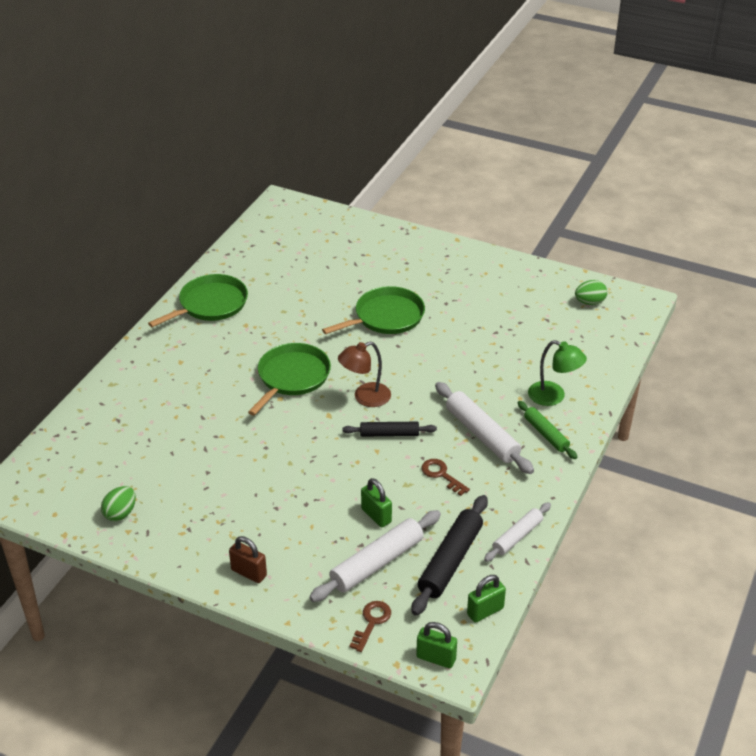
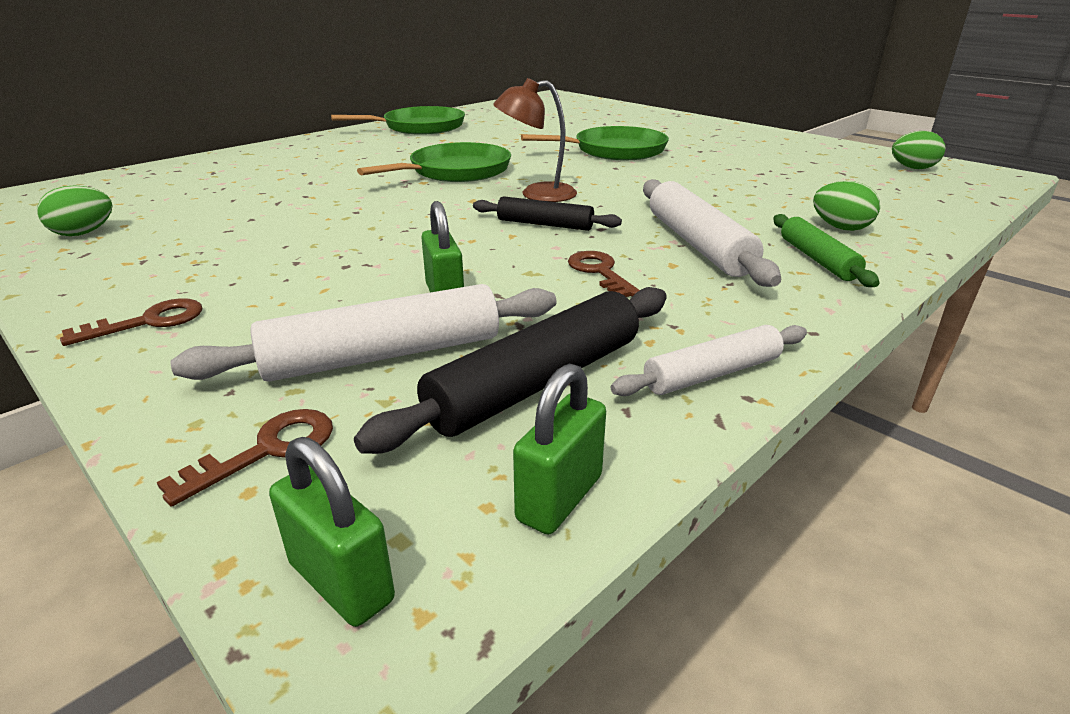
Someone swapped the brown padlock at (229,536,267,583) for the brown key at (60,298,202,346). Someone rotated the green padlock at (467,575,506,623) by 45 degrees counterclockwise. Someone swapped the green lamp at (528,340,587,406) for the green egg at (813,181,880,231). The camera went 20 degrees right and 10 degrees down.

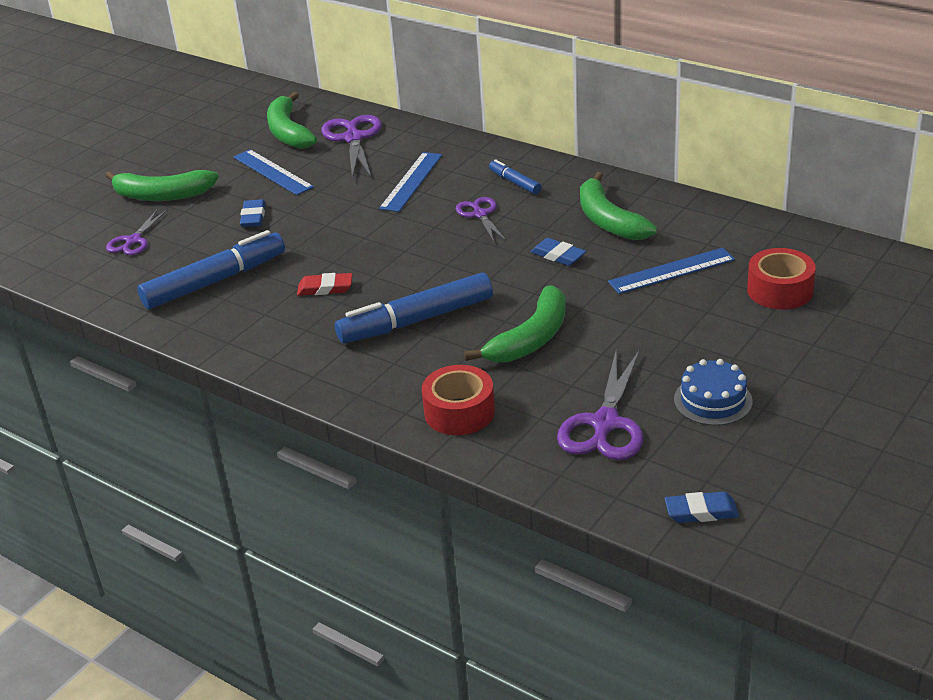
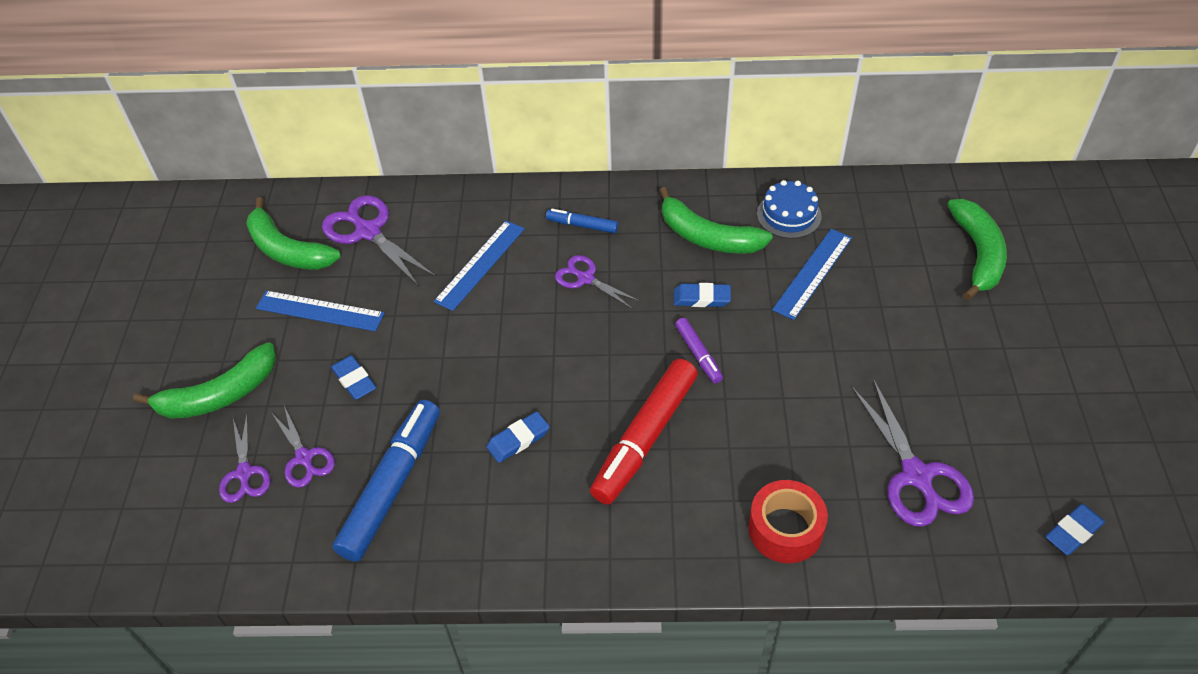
Someone repainted the red eraser at (297,273,353,296), which became the blue eraser at (487,411,550,463). Someone repainted the blue marker at (335,273,493,343), which became the red marker at (590,359,698,505). Someone rotated the blue ruler at (379,152,442,212) by 45 degrees clockwise. Someone carried the green banana from (464,286,566,362) to (947,199,1007,300). Someone carried the blue cake from (674,359,753,426) to (757,180,822,239). Someone took away the red tape at (747,248,816,310). Someone put down the purple scissors at (271,406,335,488). Someone put down the purple marker at (675,318,723,383). The camera went 35 degrees left and 15 degrees up.

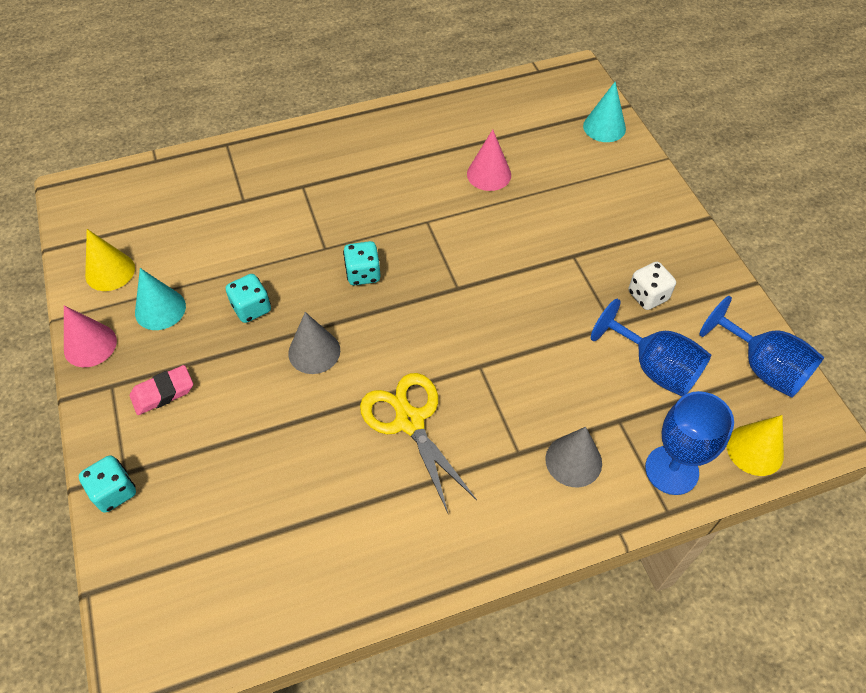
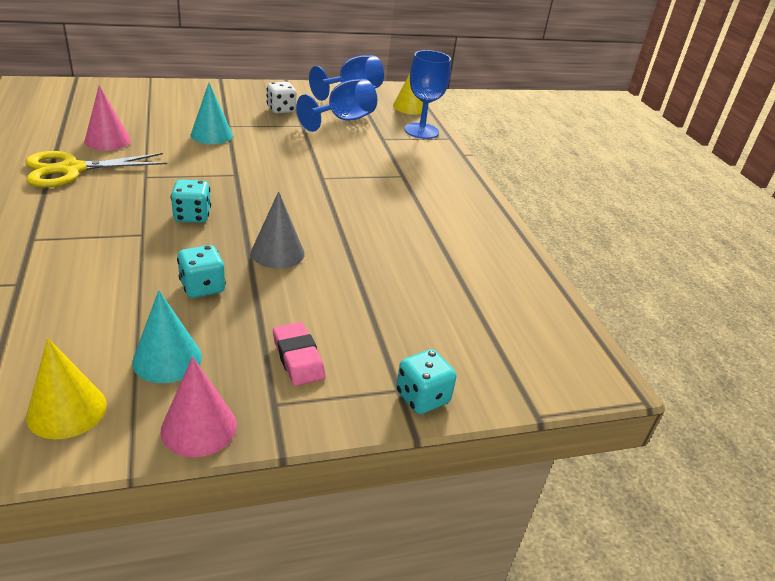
Someone carried the yellow scissors from (360,373,477,515) to (26,151,167,187). Someone took away the grey cone at (545,427,602,487). Someone carried the turquoise cone from (583,81,626,142) to (191,83,233,144). The camera went 90 degrees left and 20 degrees down.

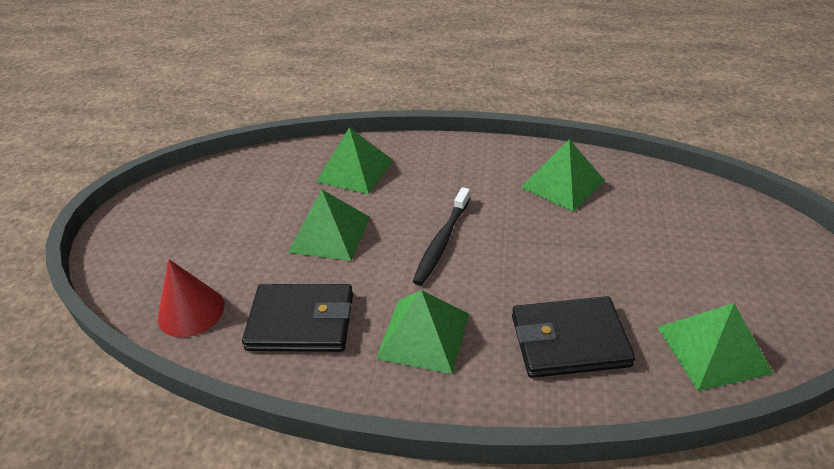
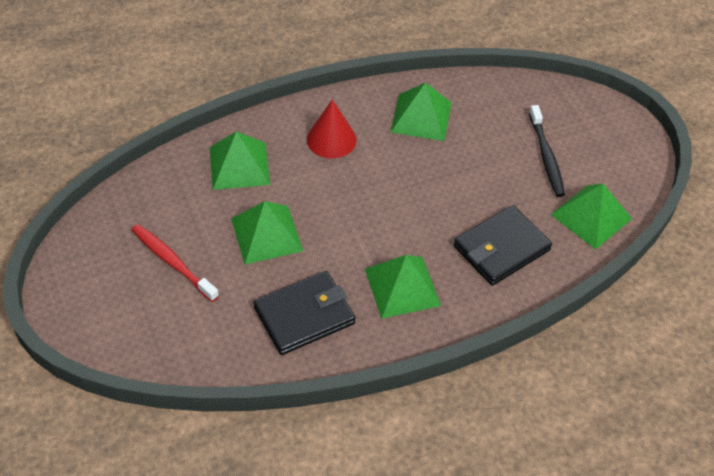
Someone carried the red cone from (158,259,224,338) to (307,99,357,158). Someone carried the black toothbrush from (412,187,470,286) to (529,105,565,197). Someone put down the red toothbrush at (132,224,219,302). The camera went 35 degrees left and 10 degrees up.

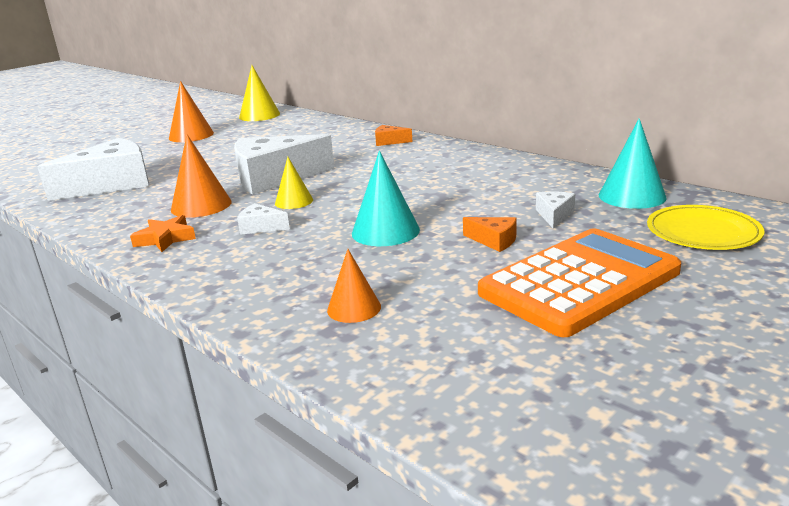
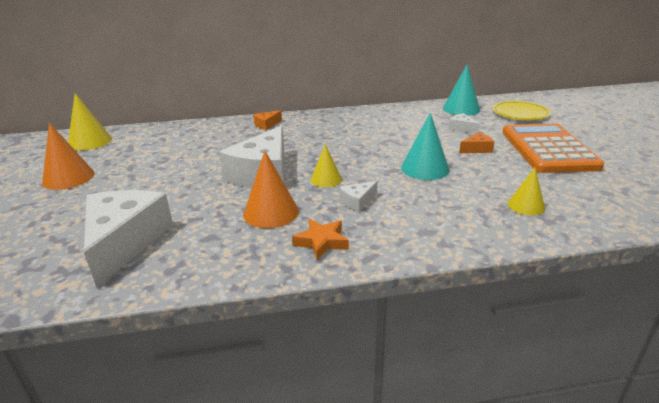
Someone repainted the orange cone at (327,249,381,323), which became the yellow cone at (508,168,545,216). The camera went 55 degrees left and 5 degrees up.

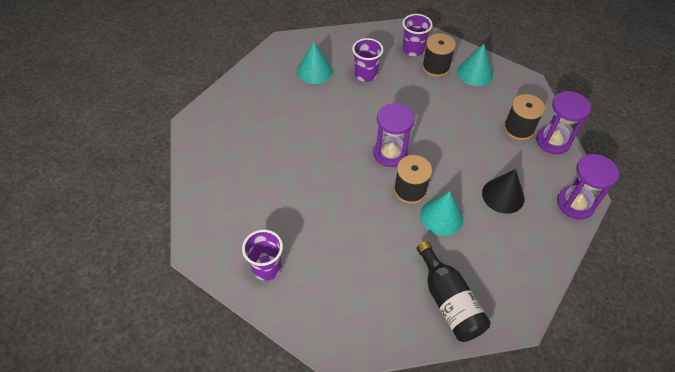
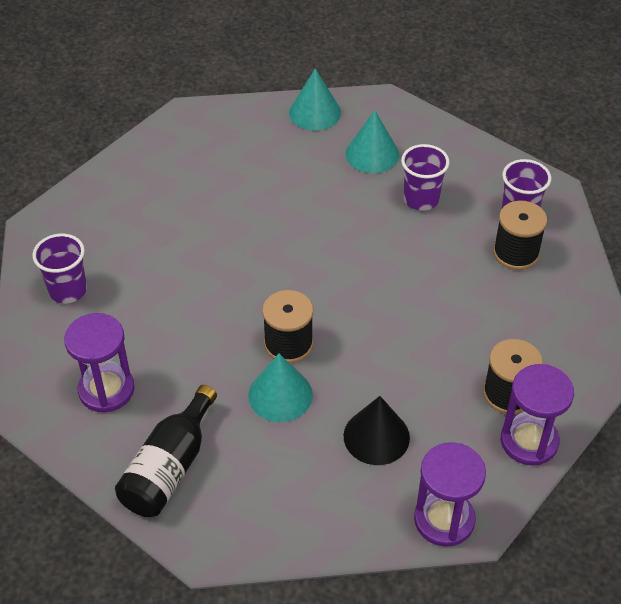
Someone carried the purple hourglass from (373,103,415,167) to (64,313,134,413). Someone carried the turquoise cone from (457,44,493,86) to (289,68,341,130). The camera went 50 degrees right and 5 degrees down.

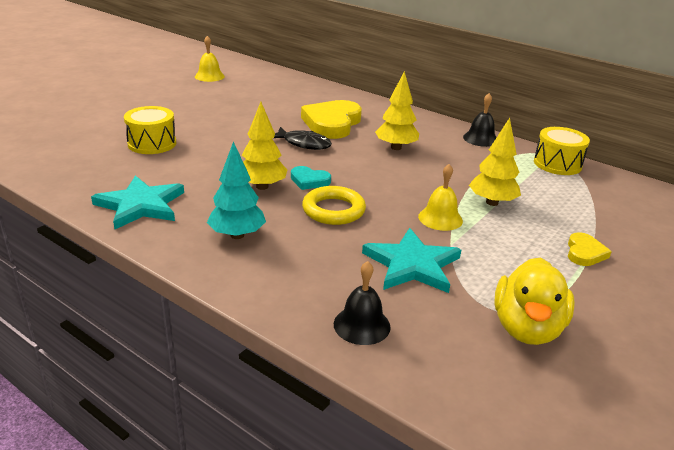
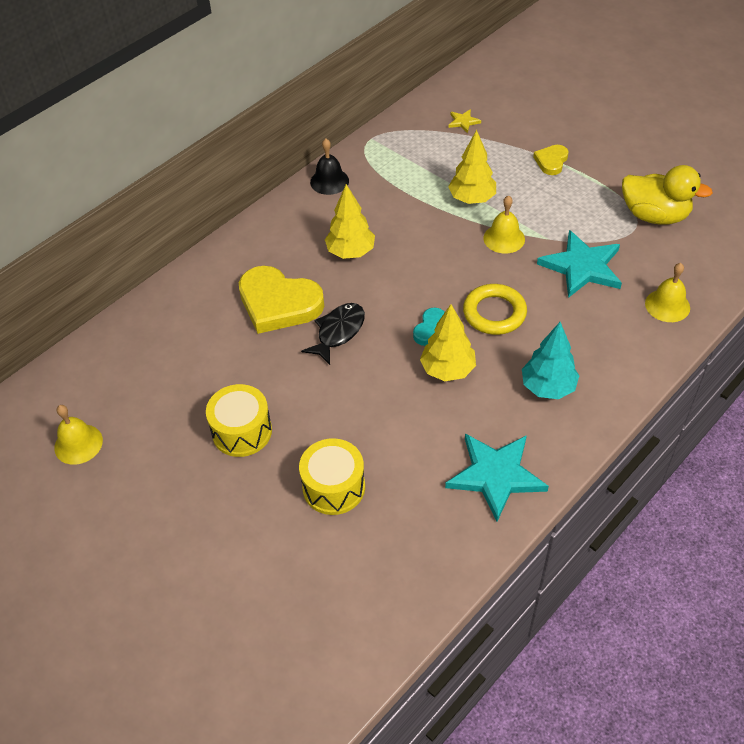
Someone repainted the black bell at (334,261,391,345), which became the yellow bell at (645,263,690,322). Someone carried the yellow drum from (534,127,590,175) to (206,384,272,457). Someone rotated the yellow heart at (568,232,612,266) by 90 degrees counterclockwise. Someone put down the yellow star at (448,109,481,133). The camera went 80 degrees left and 20 degrees up.

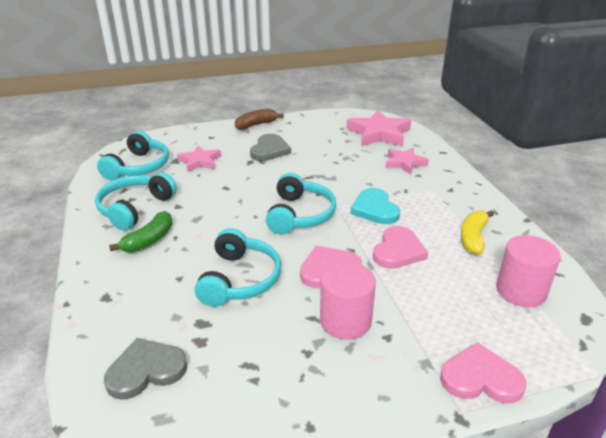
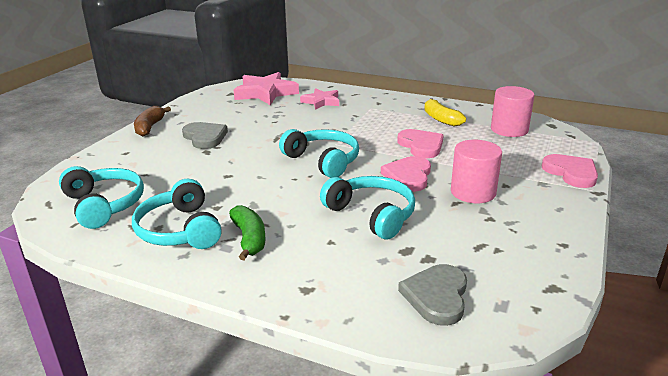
Someone took away the pink star at (177,146,221,172). Someone took away the turquoise heart at (351,188,400,224). Someone rotated the pink heart at (440,342,526,404) by 105 degrees clockwise. The camera went 50 degrees left and 5 degrees down.

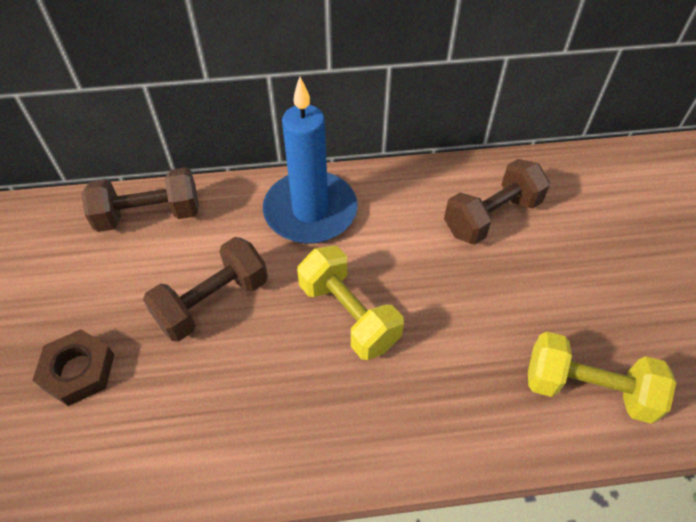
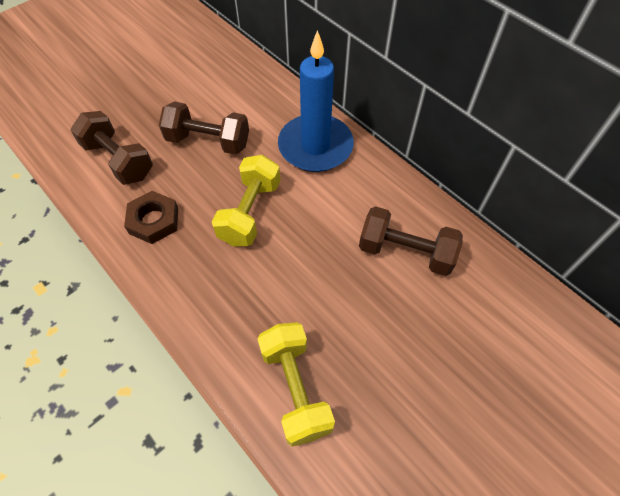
Someone carried the brown nut from (33,329,114,406) to (124,191,178,244). Someone carried the brown dumbbell from (81,167,199,232) to (71,111,153,185). The camera went 55 degrees right and 5 degrees up.

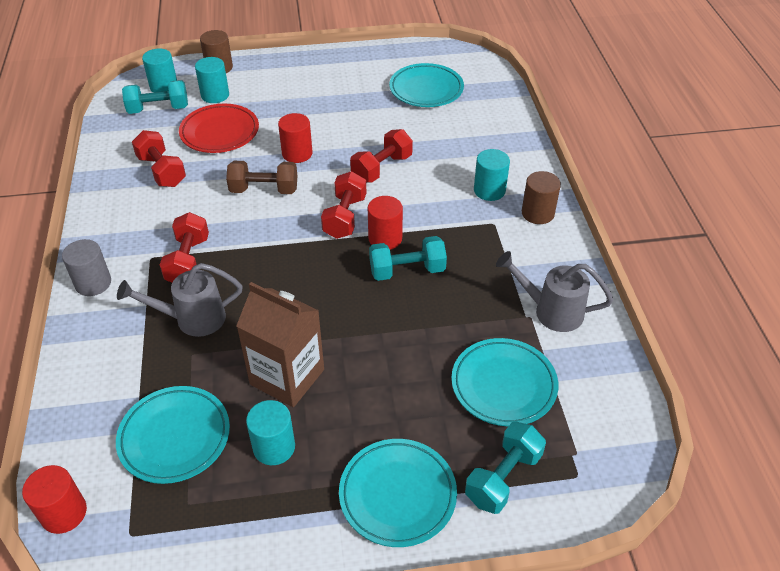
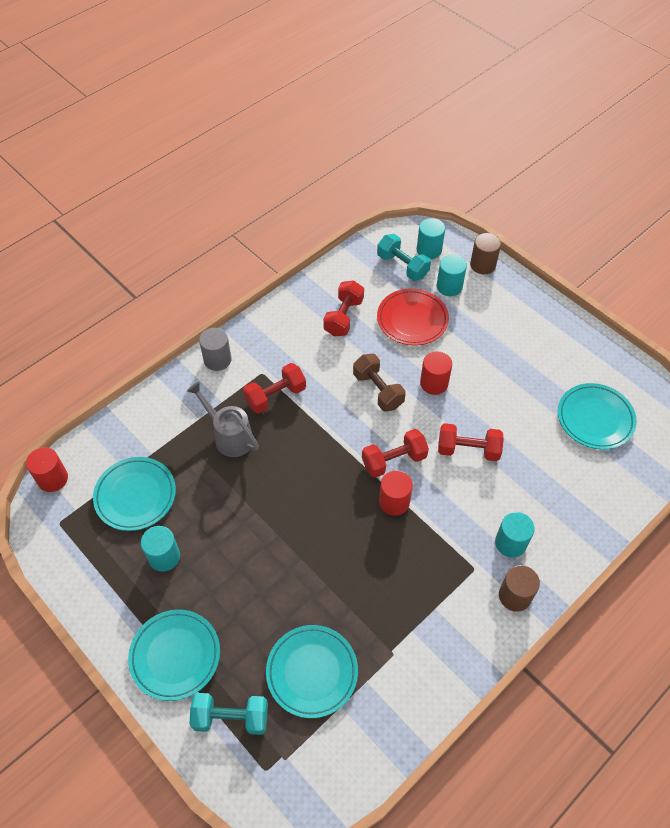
Someone took away the brown carton at (236,282,324,407). Someone took away the turquoise dumbbell at (369,236,447,281). Someone took away the grey watering can at (496,251,613,332). The camera went 55 degrees right and 10 degrees up.

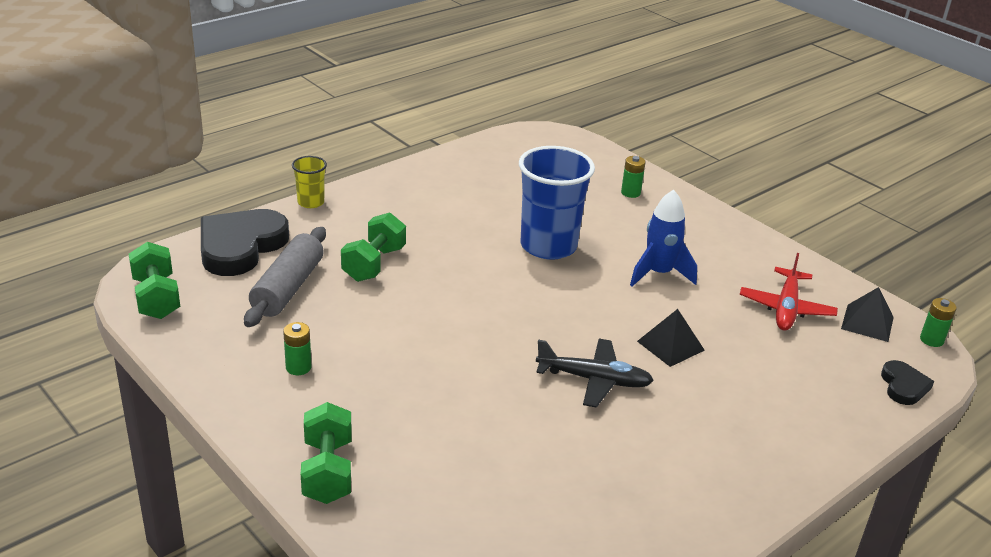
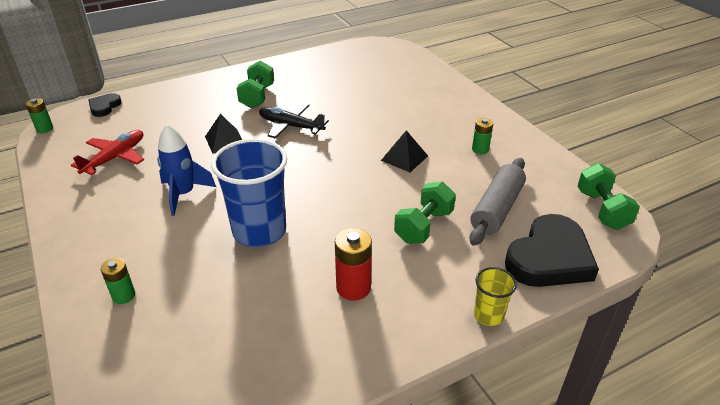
Someone carried the green dumbbell from (301,402,352,504) to (237,61,274,109). Someone carried the black pyramid from (841,287,894,342) to (381,130,428,172). Someone put down the red battery at (335,228,372,301). The camera went 165 degrees left and 5 degrees up.

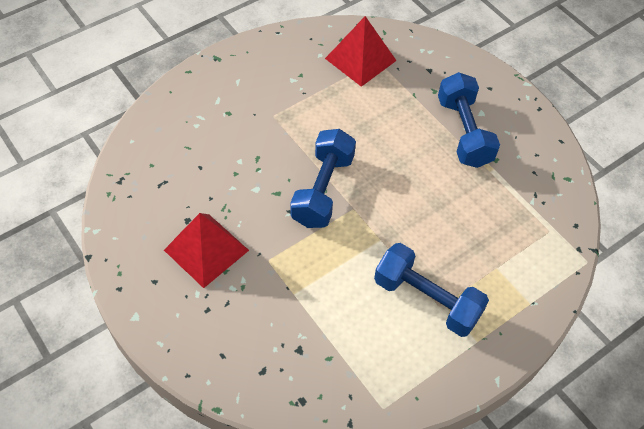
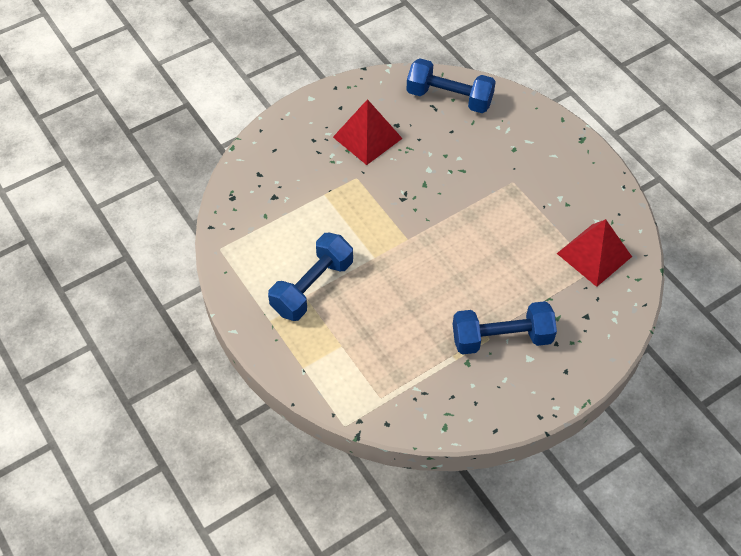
Someone carried the blue dumbbell from (290,129,356,228) to (406,58,496,113). The camera went 95 degrees right and 0 degrees up.

